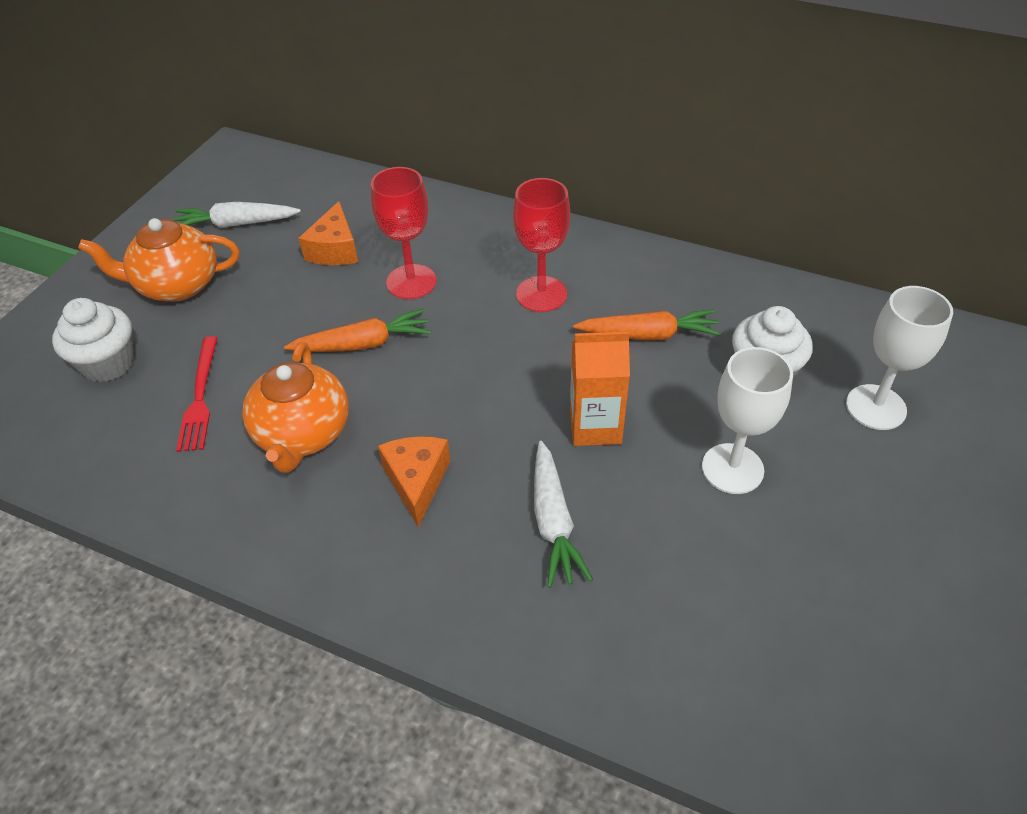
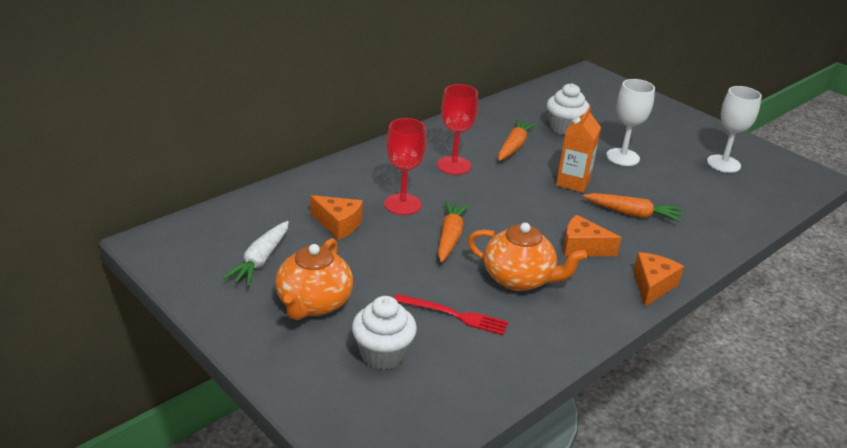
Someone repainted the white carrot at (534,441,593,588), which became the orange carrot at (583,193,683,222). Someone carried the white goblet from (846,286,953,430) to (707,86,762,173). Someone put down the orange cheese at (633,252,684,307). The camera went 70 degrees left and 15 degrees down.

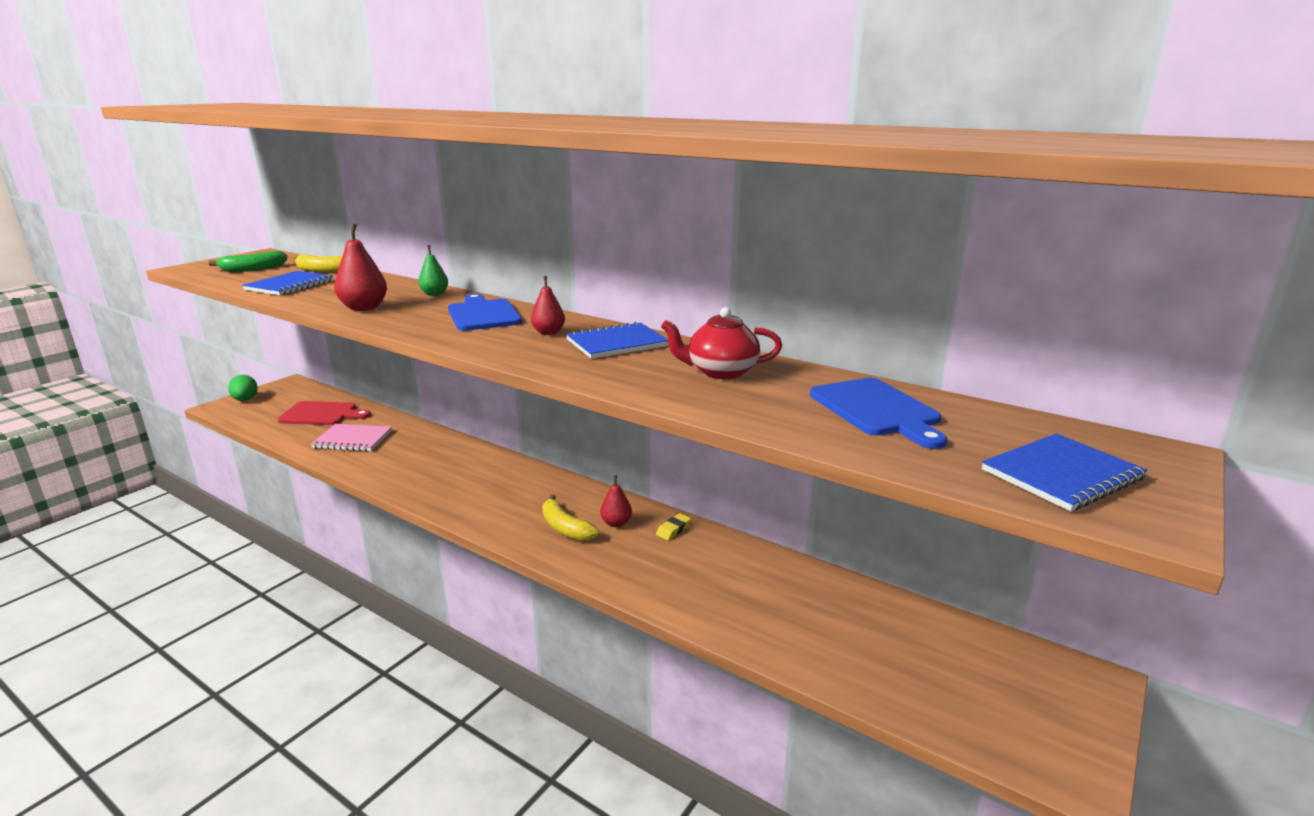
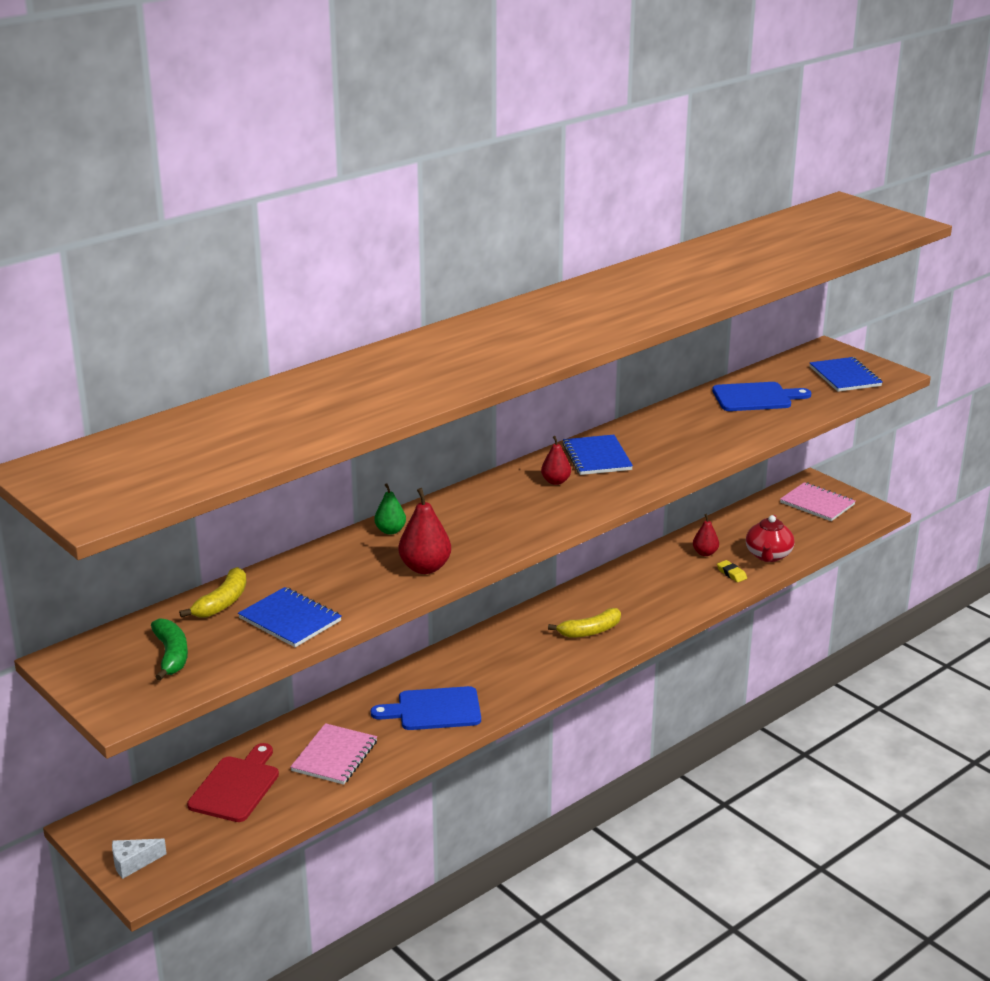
Someone swapped the green egg at (228,375,258,401) for the white cheese at (112,839,167,879). Someone carried the blue cutting board from (448,294,522,331) to (371,686,481,730). Someone carried the red pear from (600,475,632,527) to (693,514,719,556). Someone carried the yellow eraser from (656,513,692,540) to (717,560,747,582). Someone carried the red teapot from (661,307,782,379) to (746,515,794,562). Someone put down the pink notebook at (780,482,855,521). The camera went 75 degrees left and 5 degrees up.

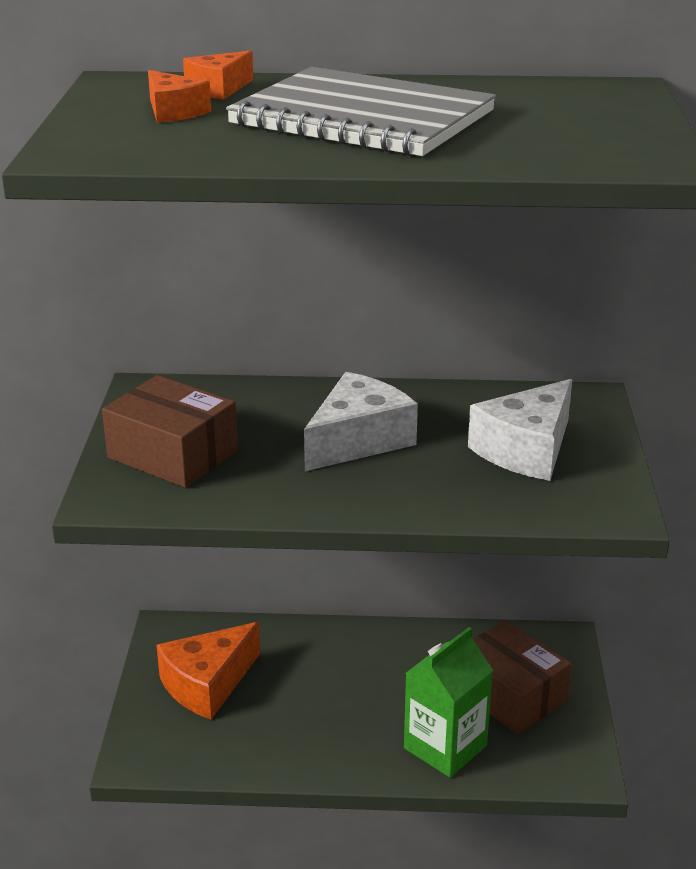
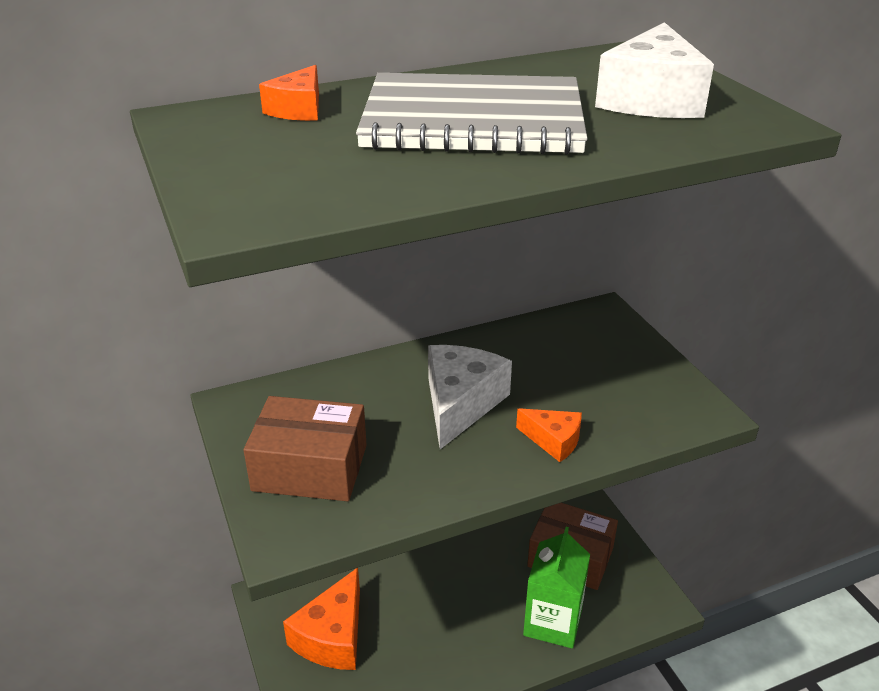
Someone carried the orange cheese from (148,70,211,123) to (516,408,582,462). Someone carried the white cheese from (468,379,572,481) to (595,22,714,118). The camera went 25 degrees left and 5 degrees up.

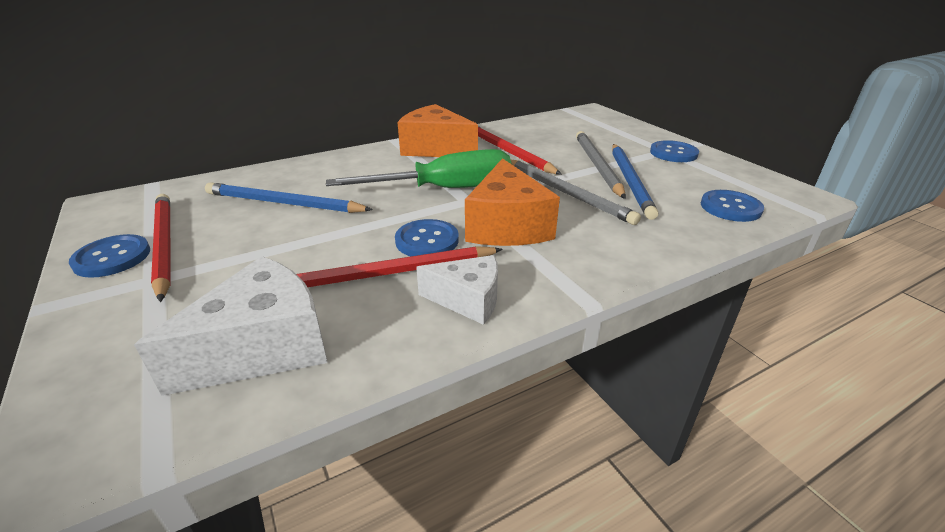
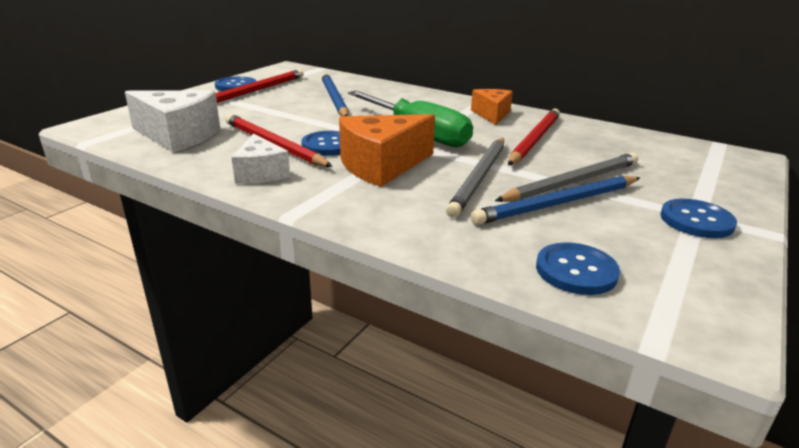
Someone scaled the orange cheese at (397,104,478,157) by 0.62. The camera went 60 degrees right and 5 degrees down.

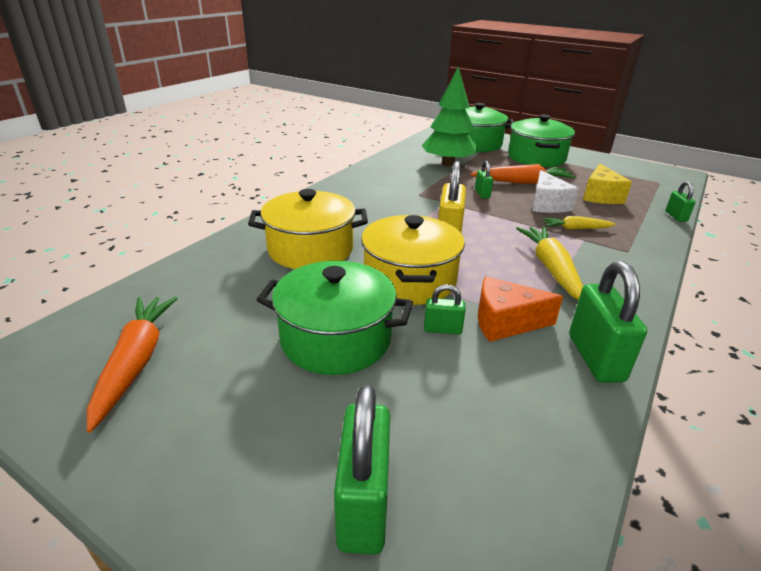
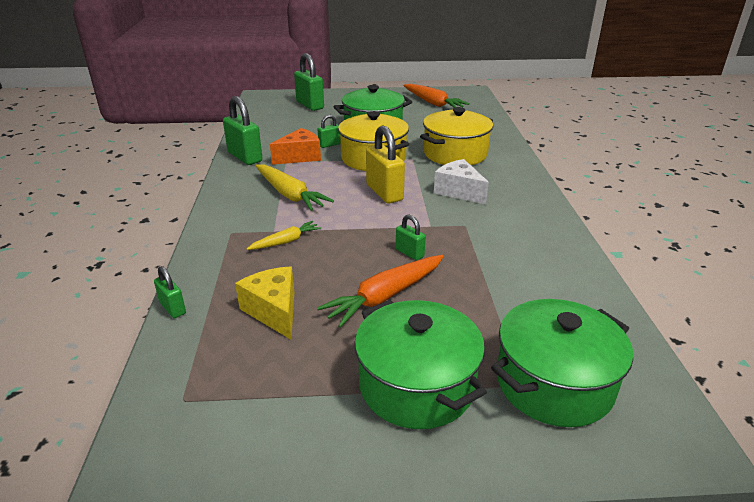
Someone took away the green tree at (422,67,477,166). Someone carried the white cheese from (532,170,579,213) to (434,159,489,204). The camera went 145 degrees right and 0 degrees up.

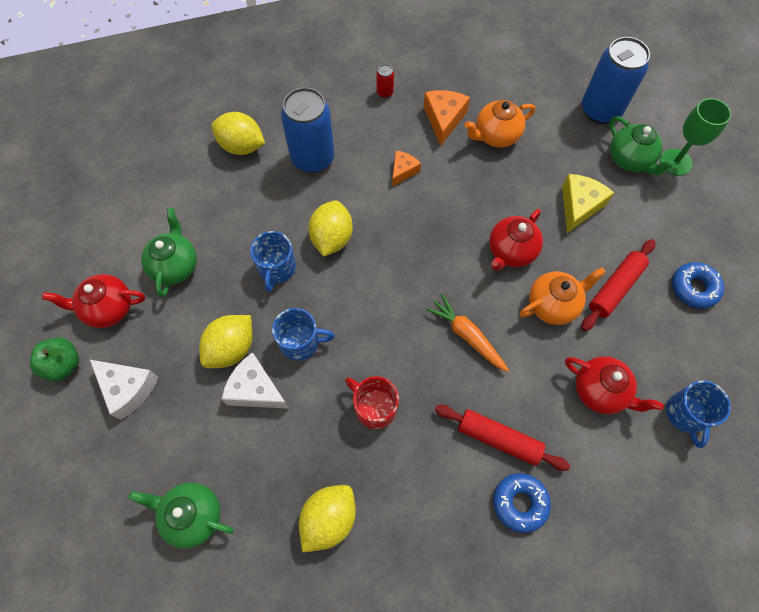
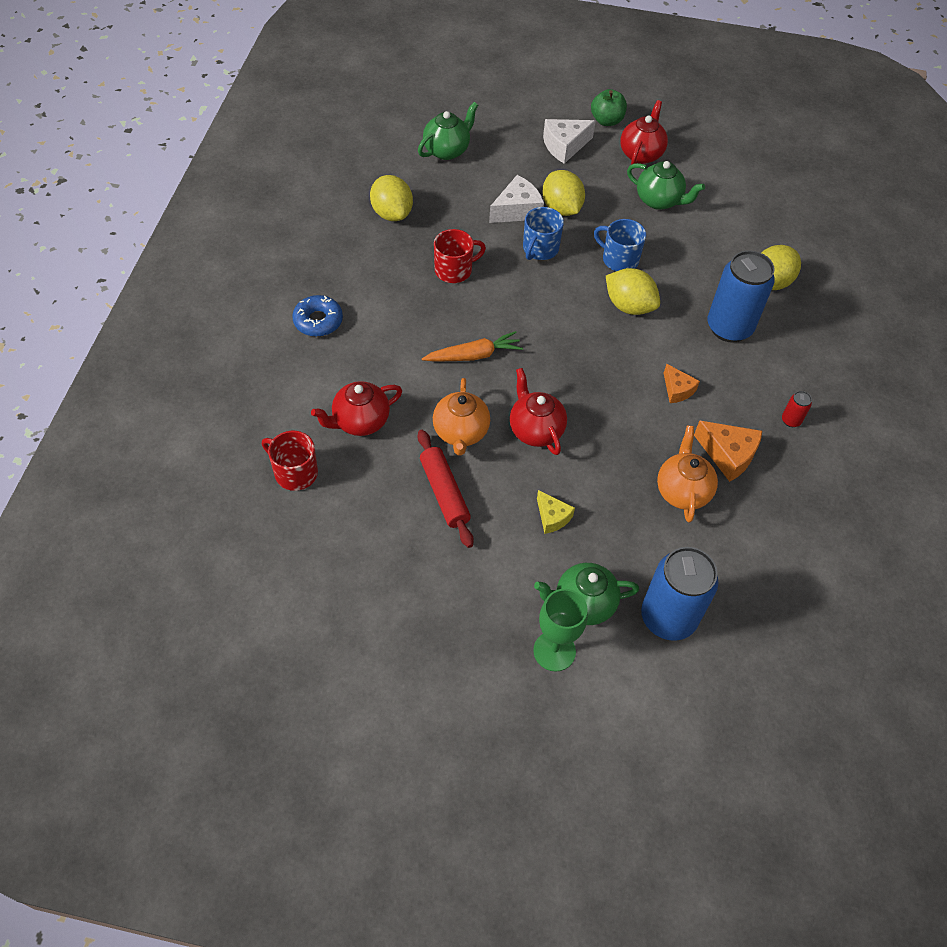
Someone took away the red rolling pin at (435,405,570,471). Someone scaled the yellow cheese at (562,174,614,233) by 0.63. Someone repainted the blue mug at (666,380,731,448), which became the red mug at (262,431,318,491). Someone took away the blue donut at (672,262,724,309). The camera went 115 degrees right and 10 degrees down.

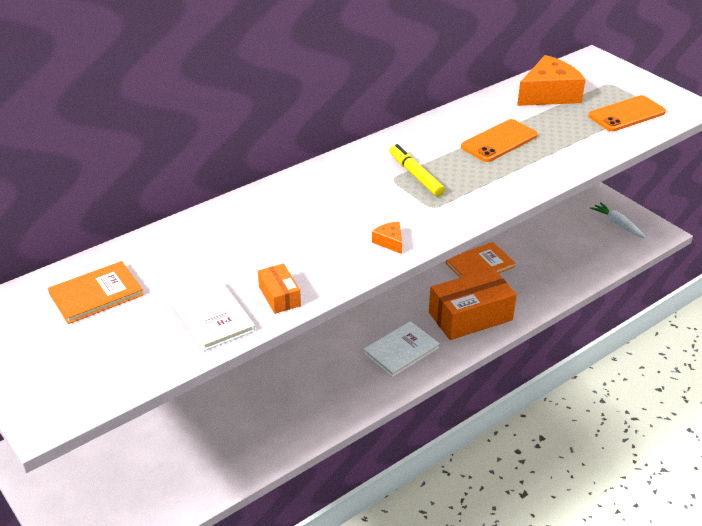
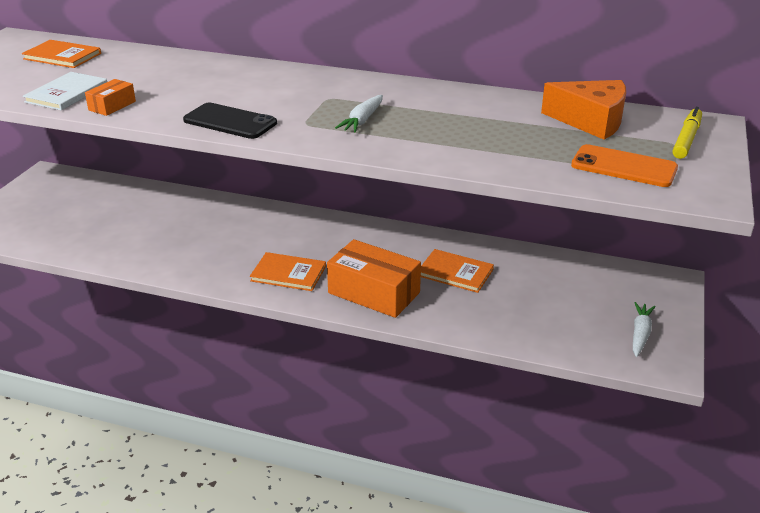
Someone repainted the white book at (364,321,440,377), which became the orange book at (250,252,326,291). Someone swapped the orange cheese at (372,222,402,254) for the black phone at (183,103,277,139). Someone carried the yellow marker from (389,144,445,197) to (672,107,702,159). Someone took away the orange phone at (461,119,538,162). Someone put down the white carrot at (335,95,383,132). The camera went 55 degrees right and 5 degrees down.

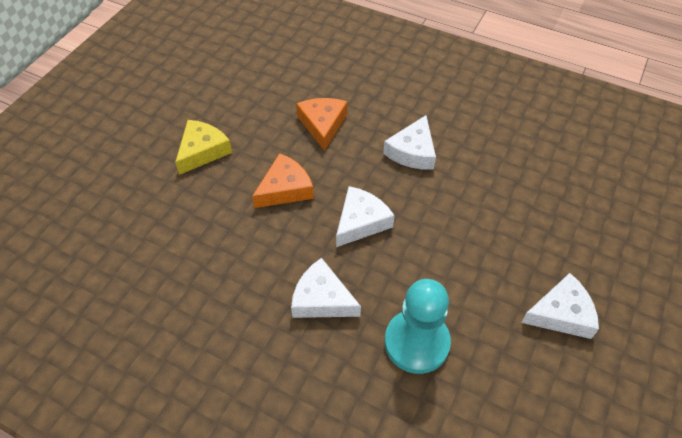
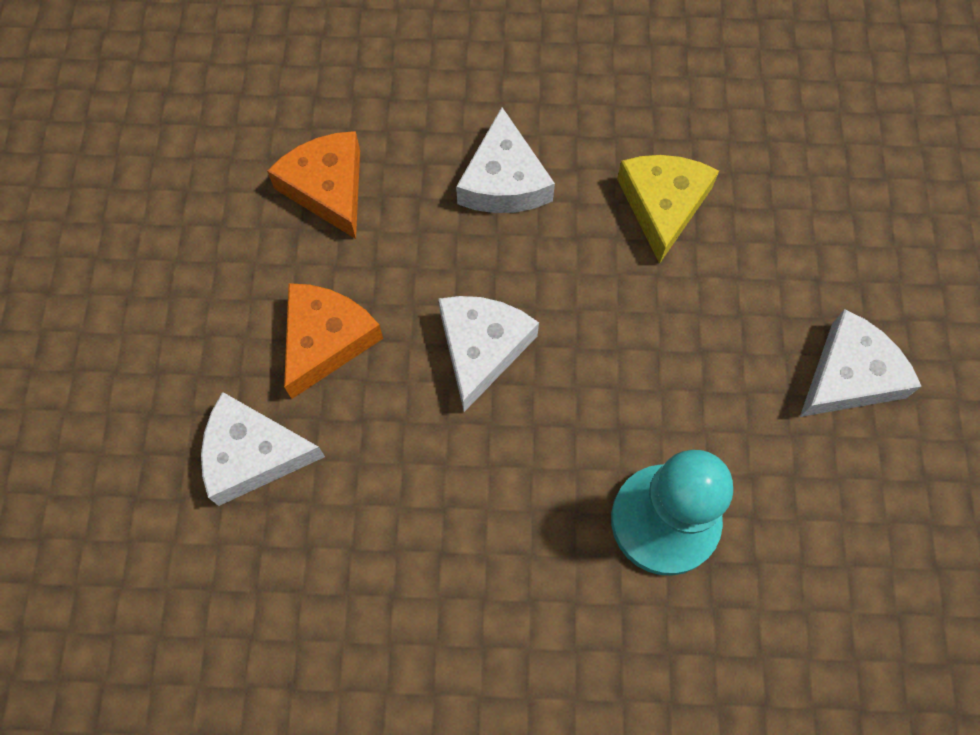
Someone carried the yellow cheese from (175,120,232,175) to (617,155,719,264). Someone carried the white cheese from (291,258,361,318) to (201,392,325,506). The camera went 25 degrees left and 15 degrees up.

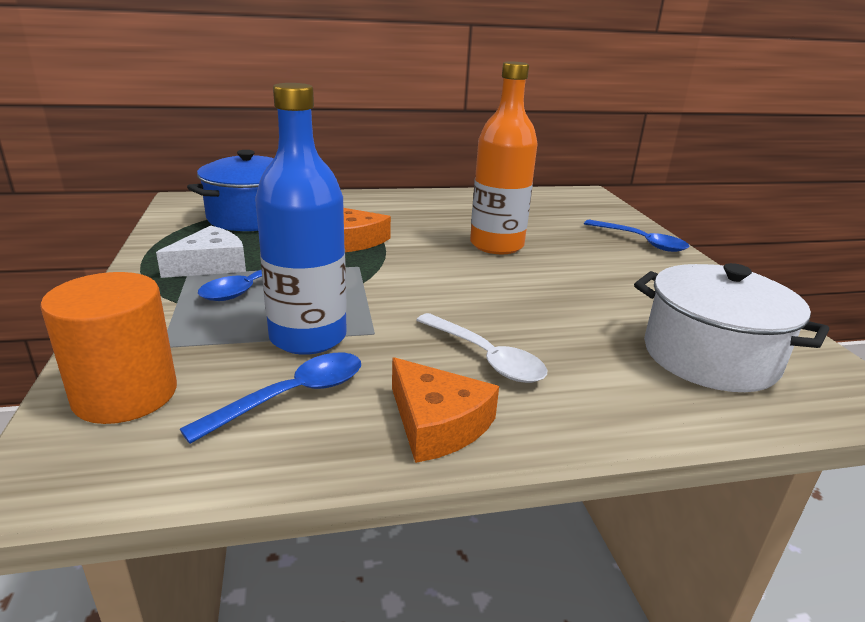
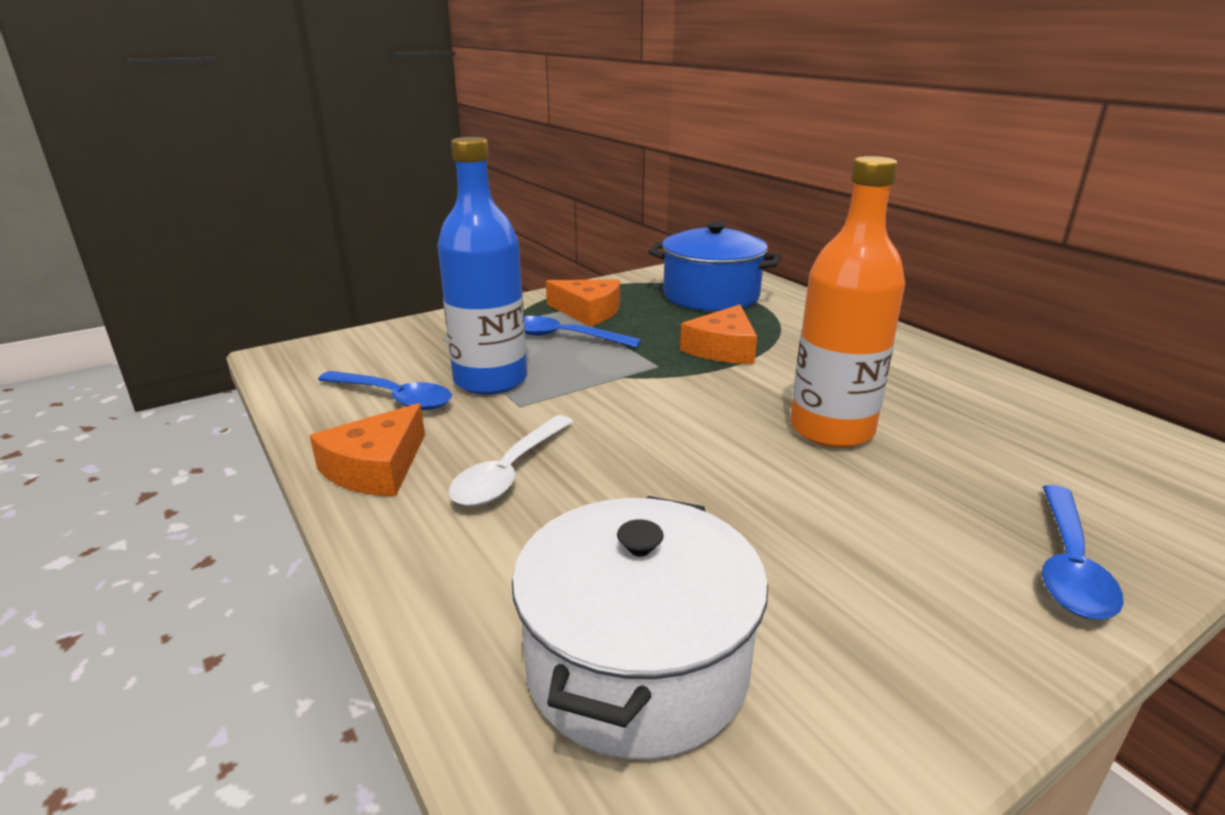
Someone took away the orange cylinder at (40,272,177,424). Someone repainted the white cheese at (156,226,246,278), which became the orange cheese at (546,280,620,326). The camera went 70 degrees right and 0 degrees up.

